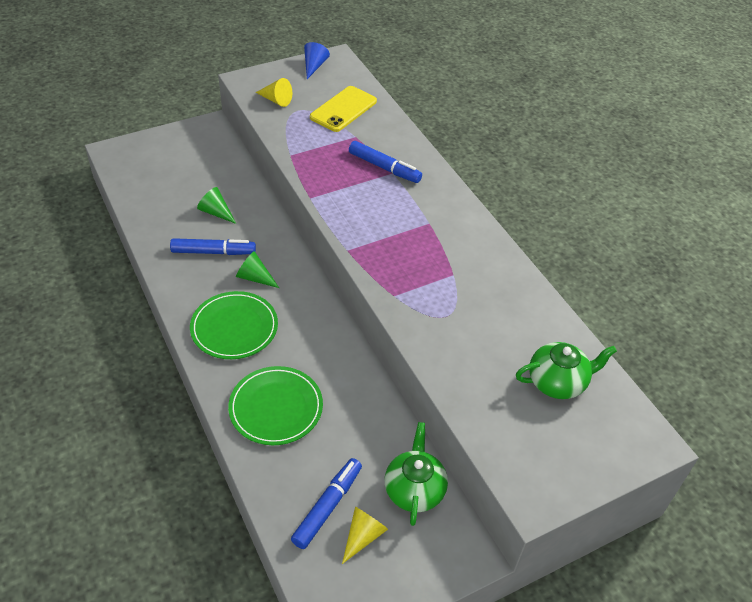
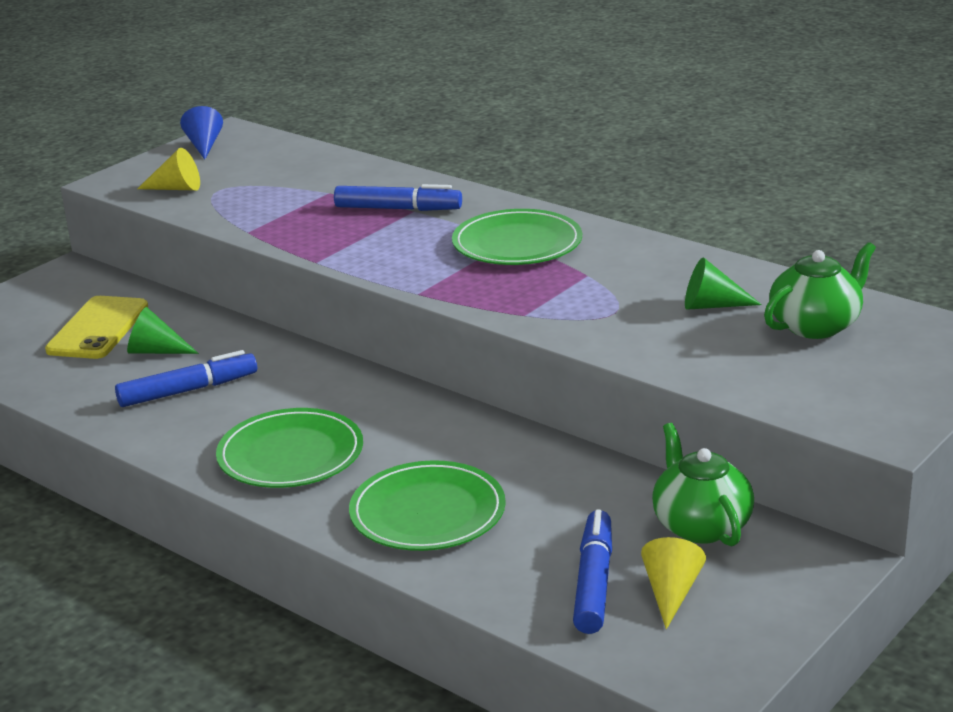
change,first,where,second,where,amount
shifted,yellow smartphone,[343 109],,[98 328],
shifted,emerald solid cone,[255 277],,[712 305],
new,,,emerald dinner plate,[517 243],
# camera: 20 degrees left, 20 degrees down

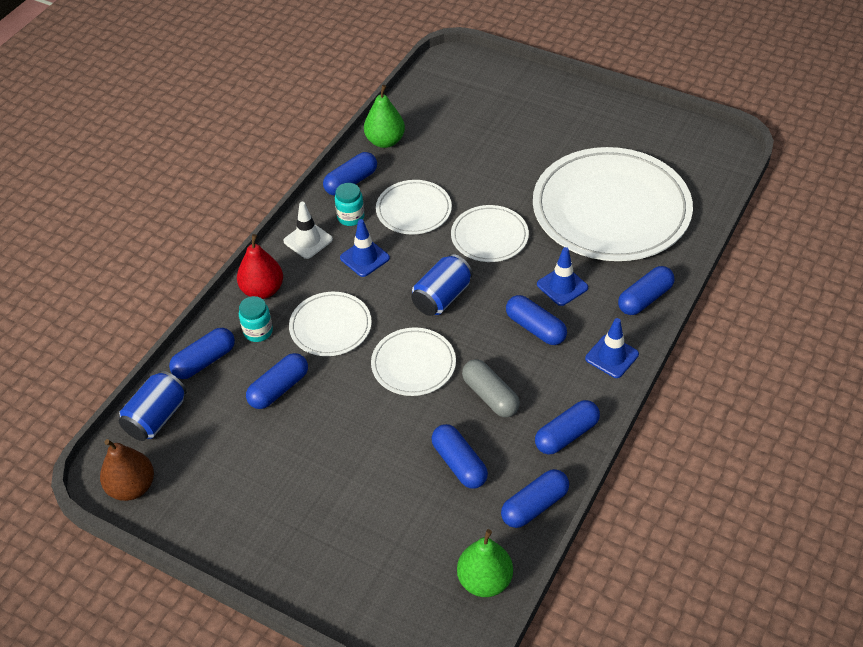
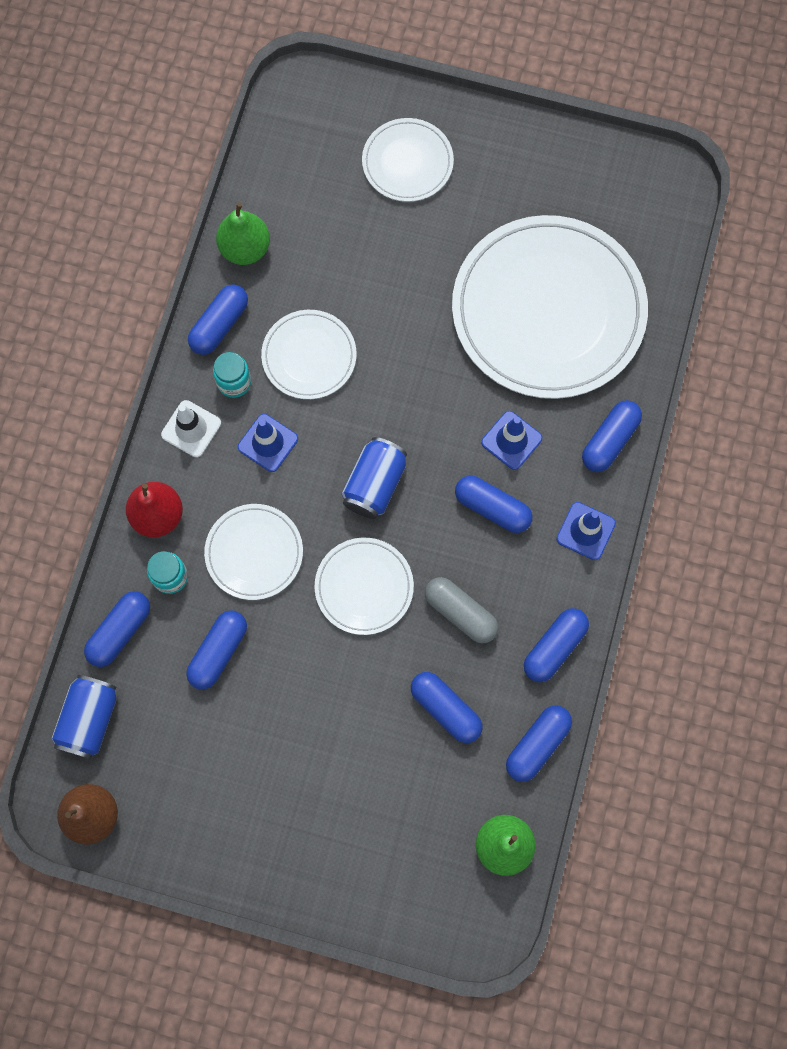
change,first,where,second,where,amount
shifted,snow-white dinner plate,[489 236],,[407 162],
# camera: 15 degrees left, 25 degrees up

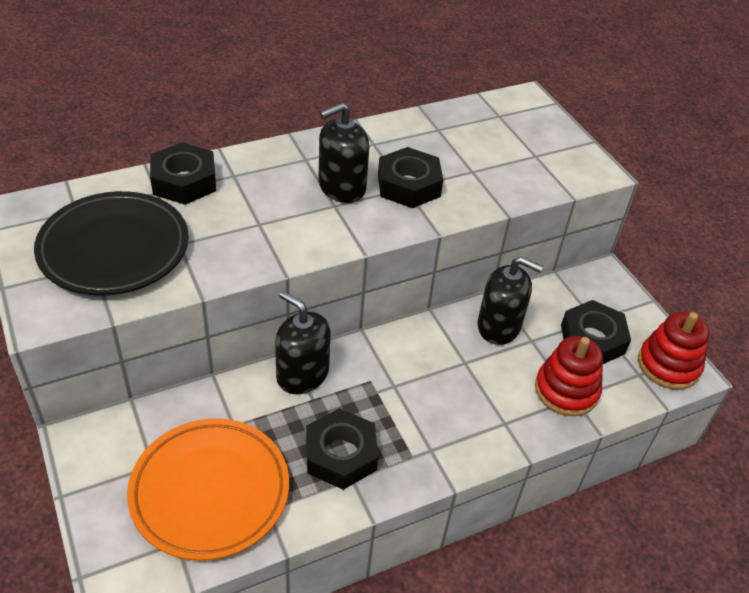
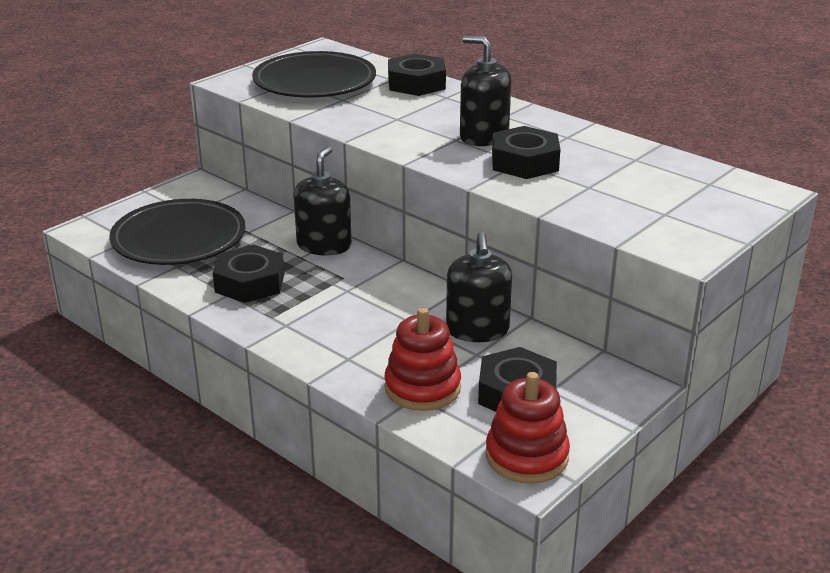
change,first,where,second,where,amount
repainted,orange dinner plate,[210 491],black dinner plate,[179 239],
# camera: 70 degrees right, 15 degrees down

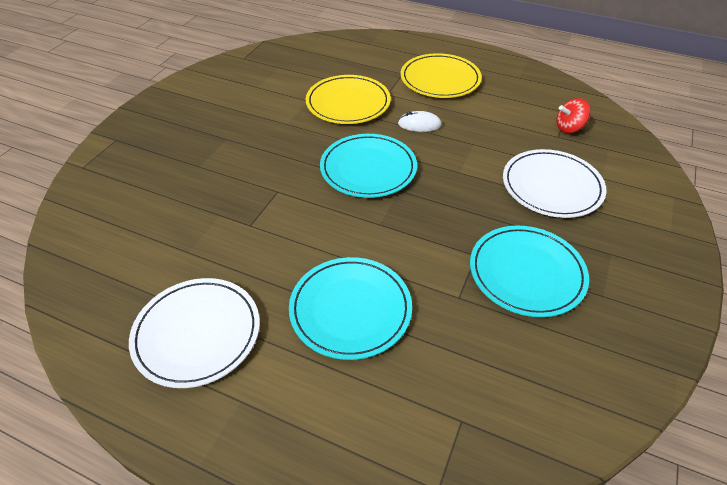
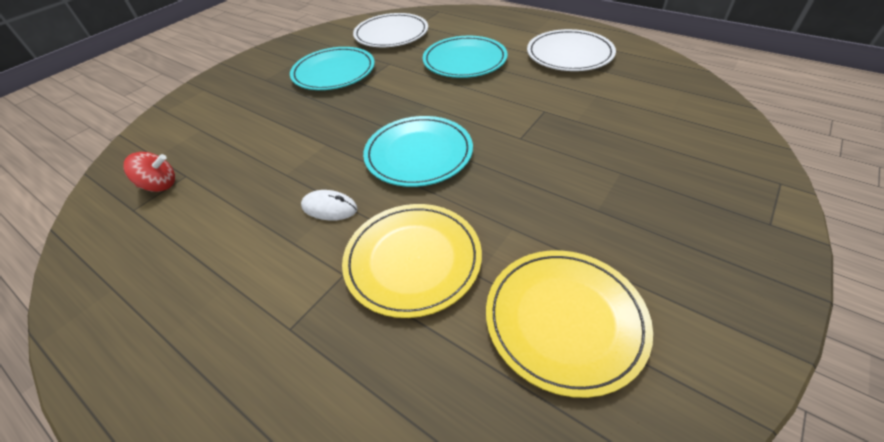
change,first,where,second,where,amount
shifted,yellow dinner plate,[440 79],,[564 320],
shifted,snow-white dinner plate,[552 186],,[391 34],
# camera: 165 degrees left, 0 degrees up

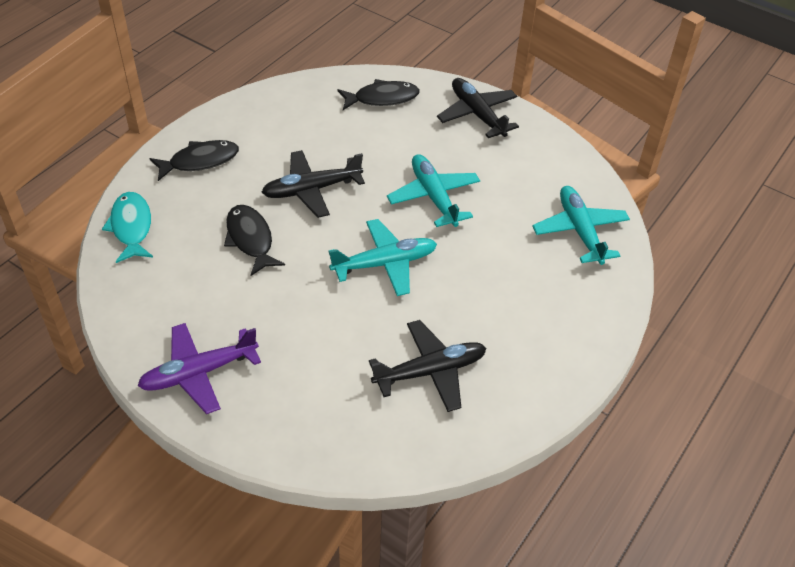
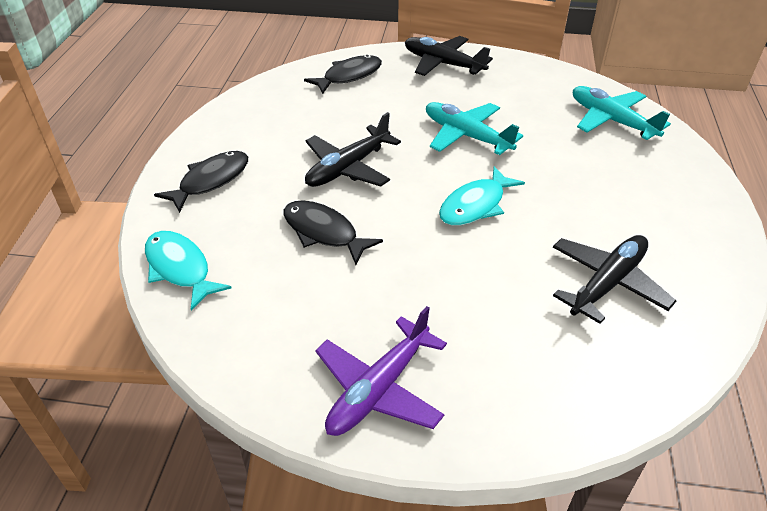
change,first,where,second,where,amount
swapped,aqua plane,[385 264],aqua fish,[475 205],
# camera: 25 degrees left, 5 degrees down

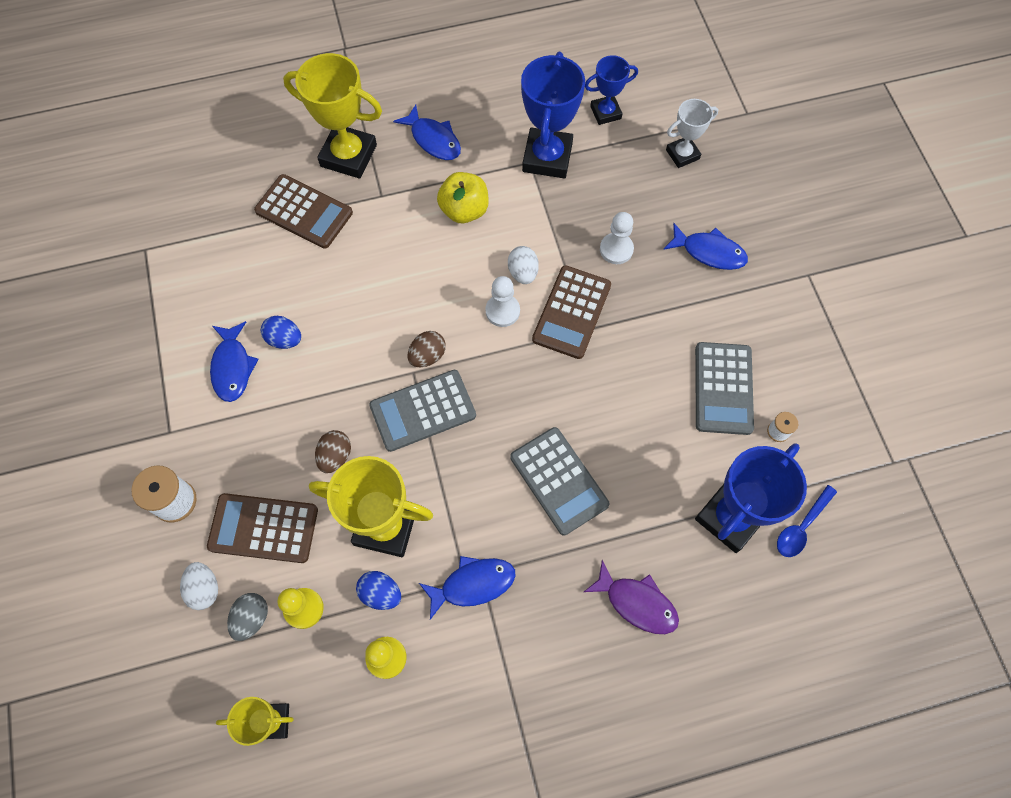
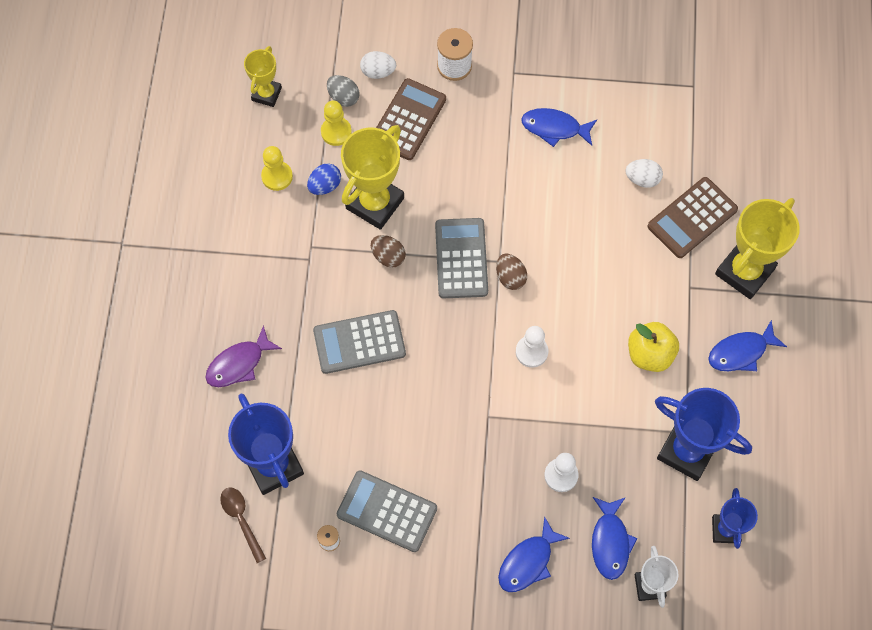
change,first,where,second,where,amount
shifted,snow-white toy egg,[523 273],,[642 179],
gone,brown pocket calculator,[571 312],,,
gone,blue toy egg,[284 339],,,
shifted,brown toy egg,[335 456],,[388 256],
repainted,blue tablespoon,[802 526],brown tablespoon,[241 520],
shifted,blue fish,[473 584],,[610 542],
# camera: 110 degrees right, 0 degrees up

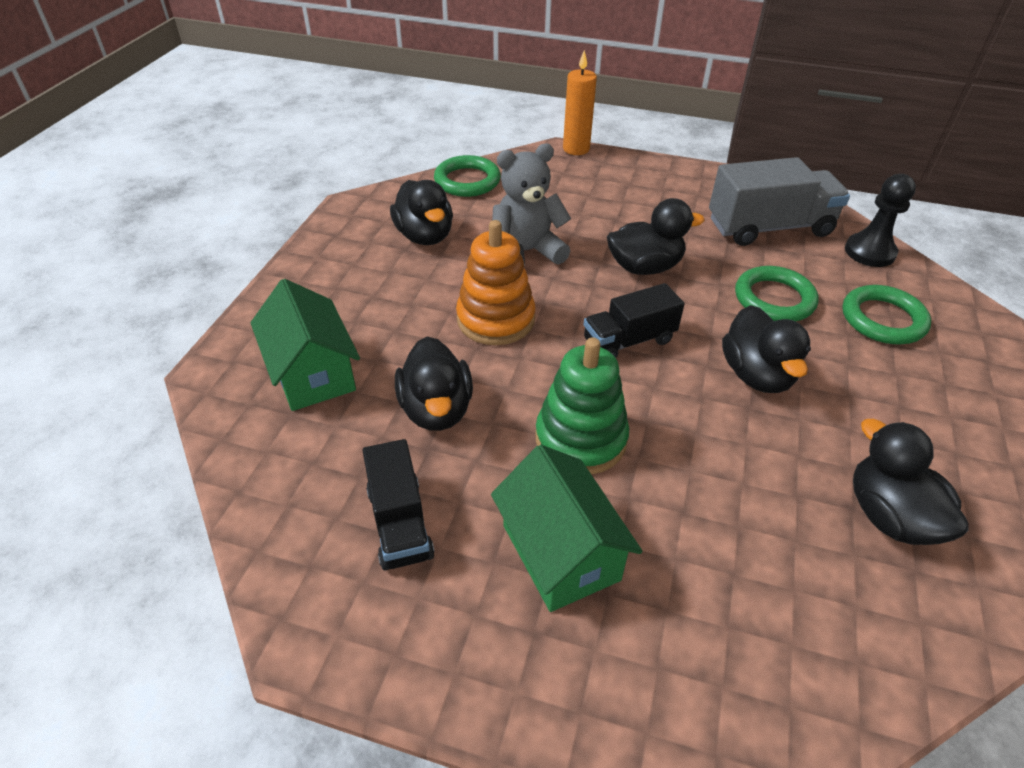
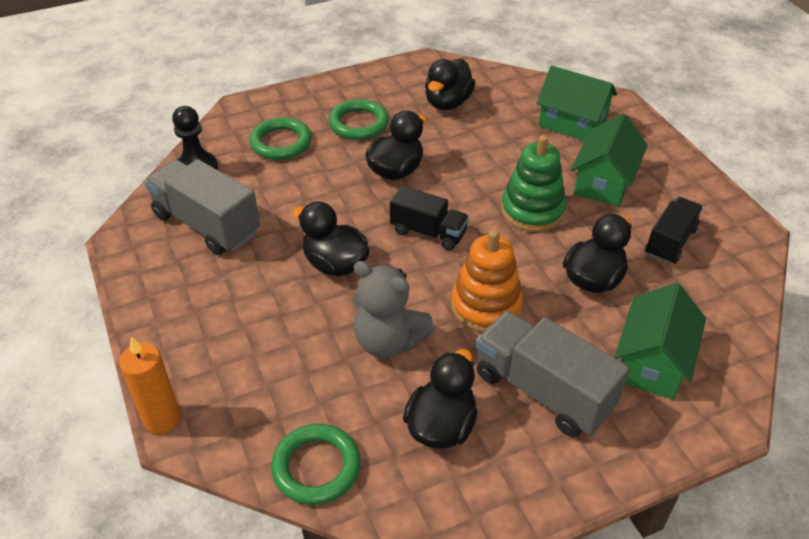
change,first,where,second,where,amount
shifted,emerald hoop,[774 299],,[358 123],
new,,,emerald cottage,[572 123],
new,,,ash-grey lorry,[543 390],
# camera: 130 degrees left, 0 degrees up

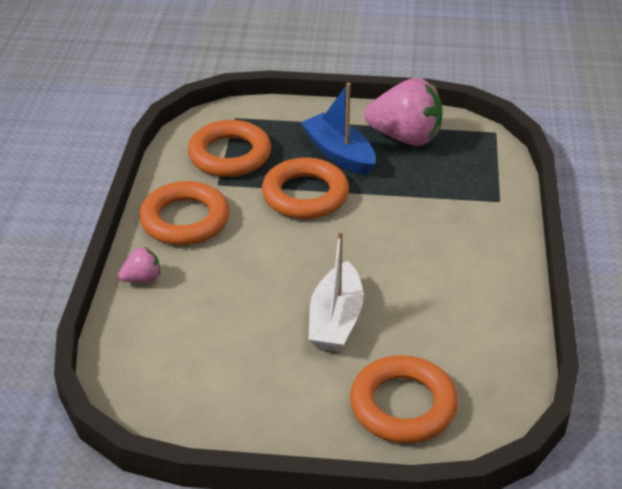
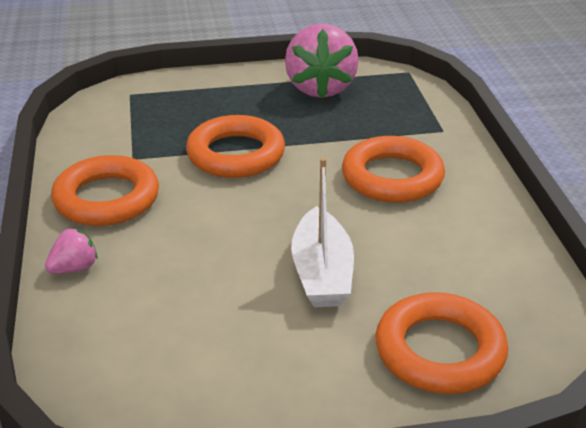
change,first,where,second,where,amount
rotated,rosy strawberry,[405 137],,[320 88],90 degrees clockwise
gone,blue boat,[339 153],,,
shifted,orange hoop,[230 155],,[392 177],
# camera: 15 degrees left, 5 degrees down

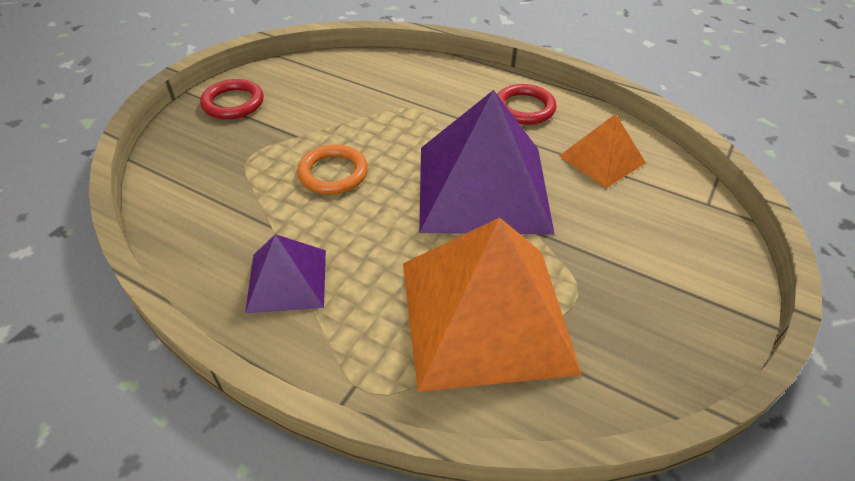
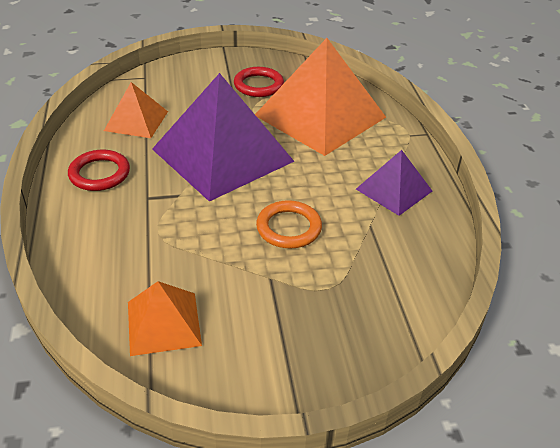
change,first,where,second,where,amount
shifted,crimson hoop,[233 103],,[258 85],
new,,,orange pyramid shape,[163 323],
# camera: 130 degrees left, 5 degrees down

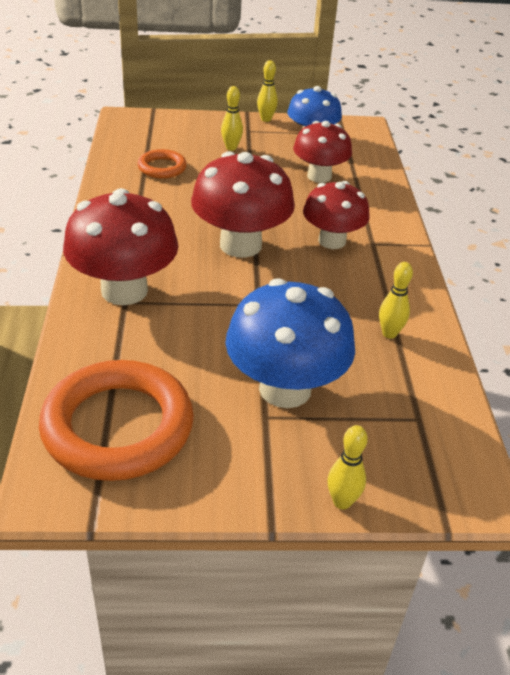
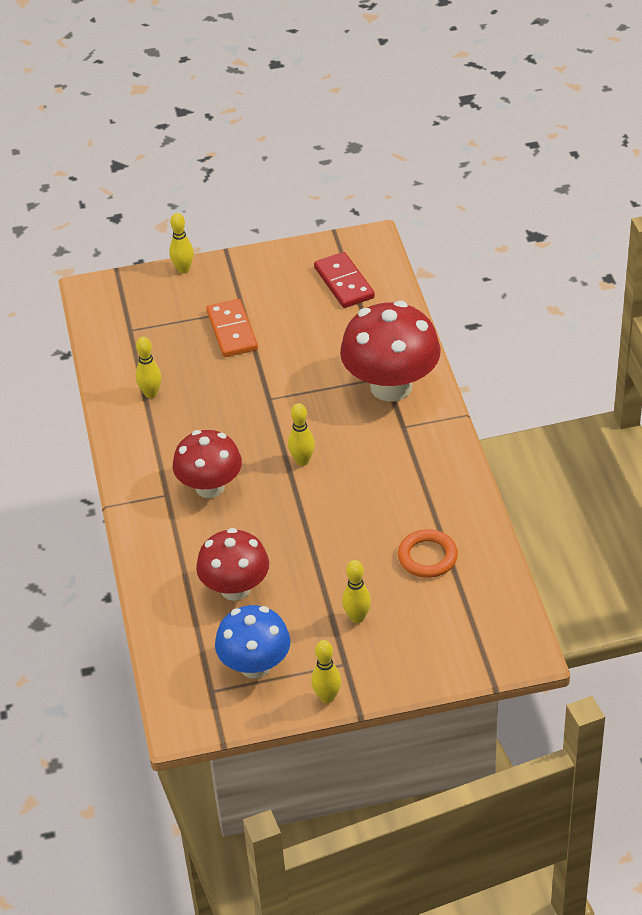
change,first,where,second,where,amount
swapped,crimson toadstool,[240 245],yellow tenpin,[302 461],
swapped,blue toadstool,[285 389],orange domino piece,[232 331],
swapped,orange hoop,[118 426],crimson domino piece,[344 283],
# camera: 175 degrees right, 5 degrees up

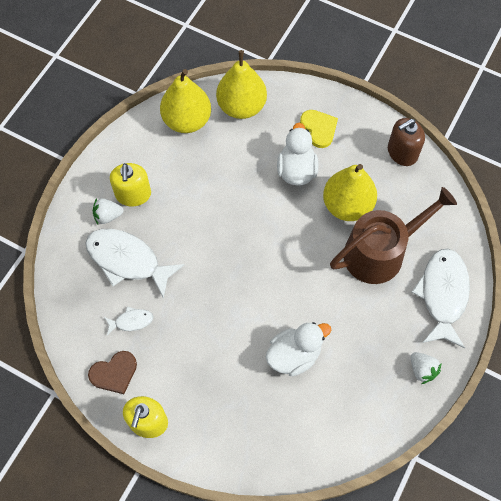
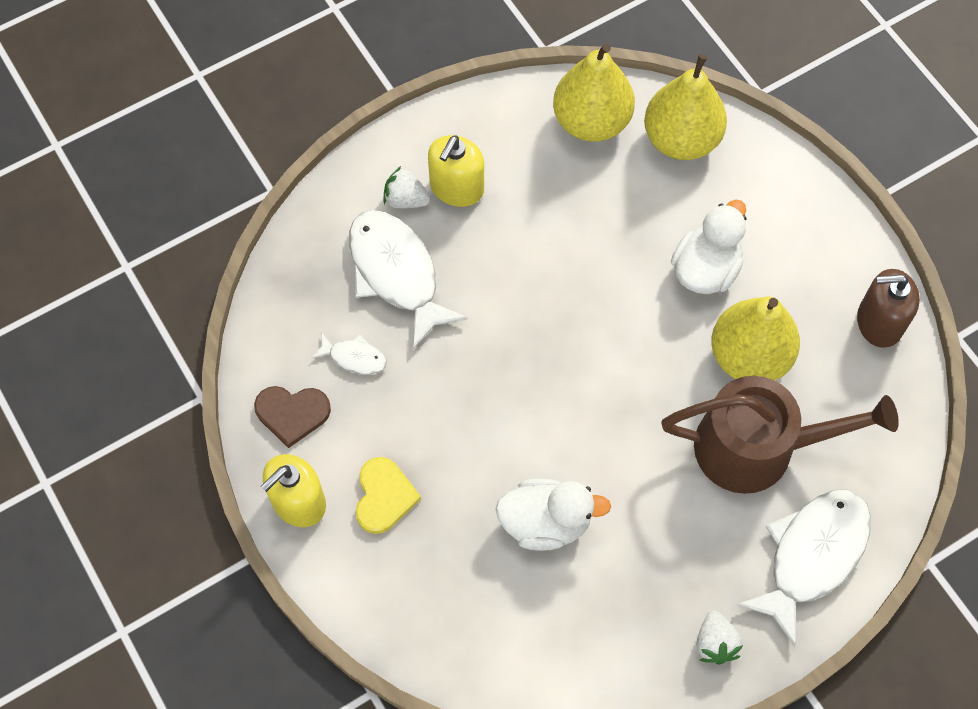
change,first,where,second,where,amount
shifted,yellow love heart,[319 128],,[384 496],
# camera: 30 degrees right, 0 degrees up

